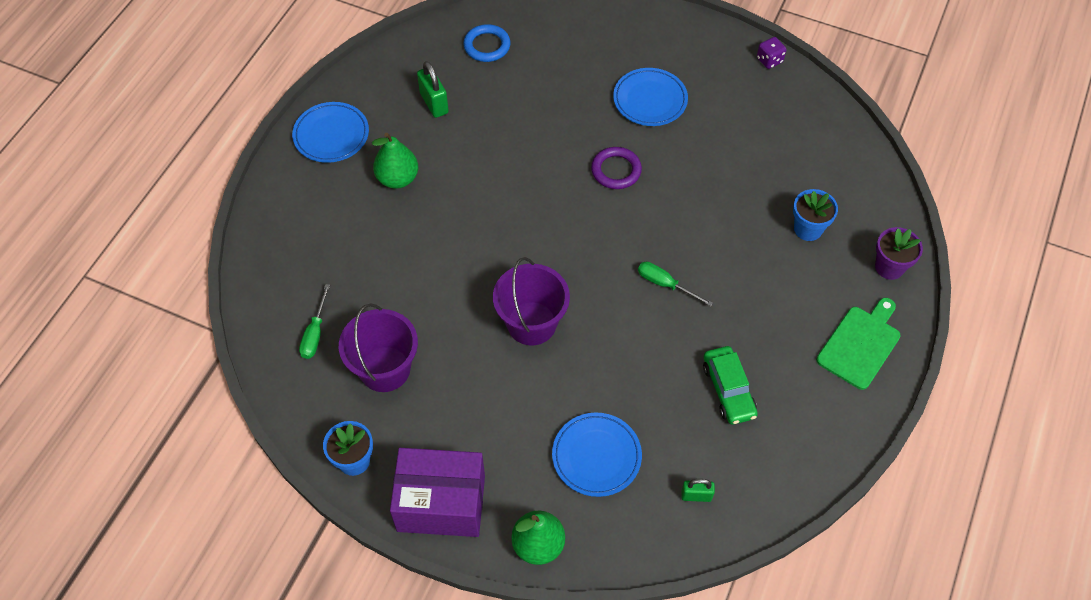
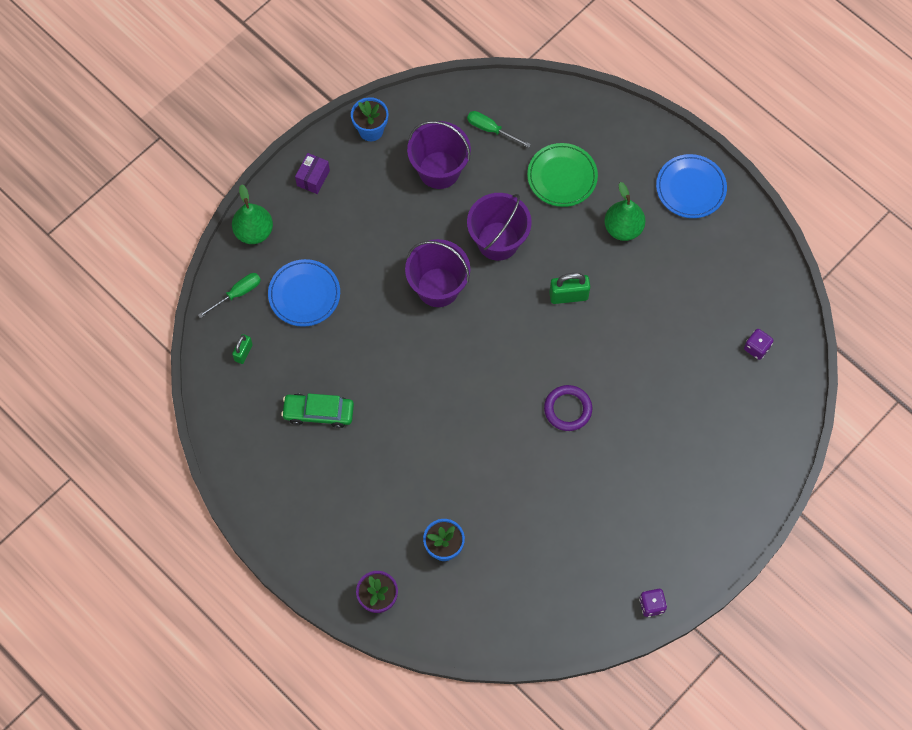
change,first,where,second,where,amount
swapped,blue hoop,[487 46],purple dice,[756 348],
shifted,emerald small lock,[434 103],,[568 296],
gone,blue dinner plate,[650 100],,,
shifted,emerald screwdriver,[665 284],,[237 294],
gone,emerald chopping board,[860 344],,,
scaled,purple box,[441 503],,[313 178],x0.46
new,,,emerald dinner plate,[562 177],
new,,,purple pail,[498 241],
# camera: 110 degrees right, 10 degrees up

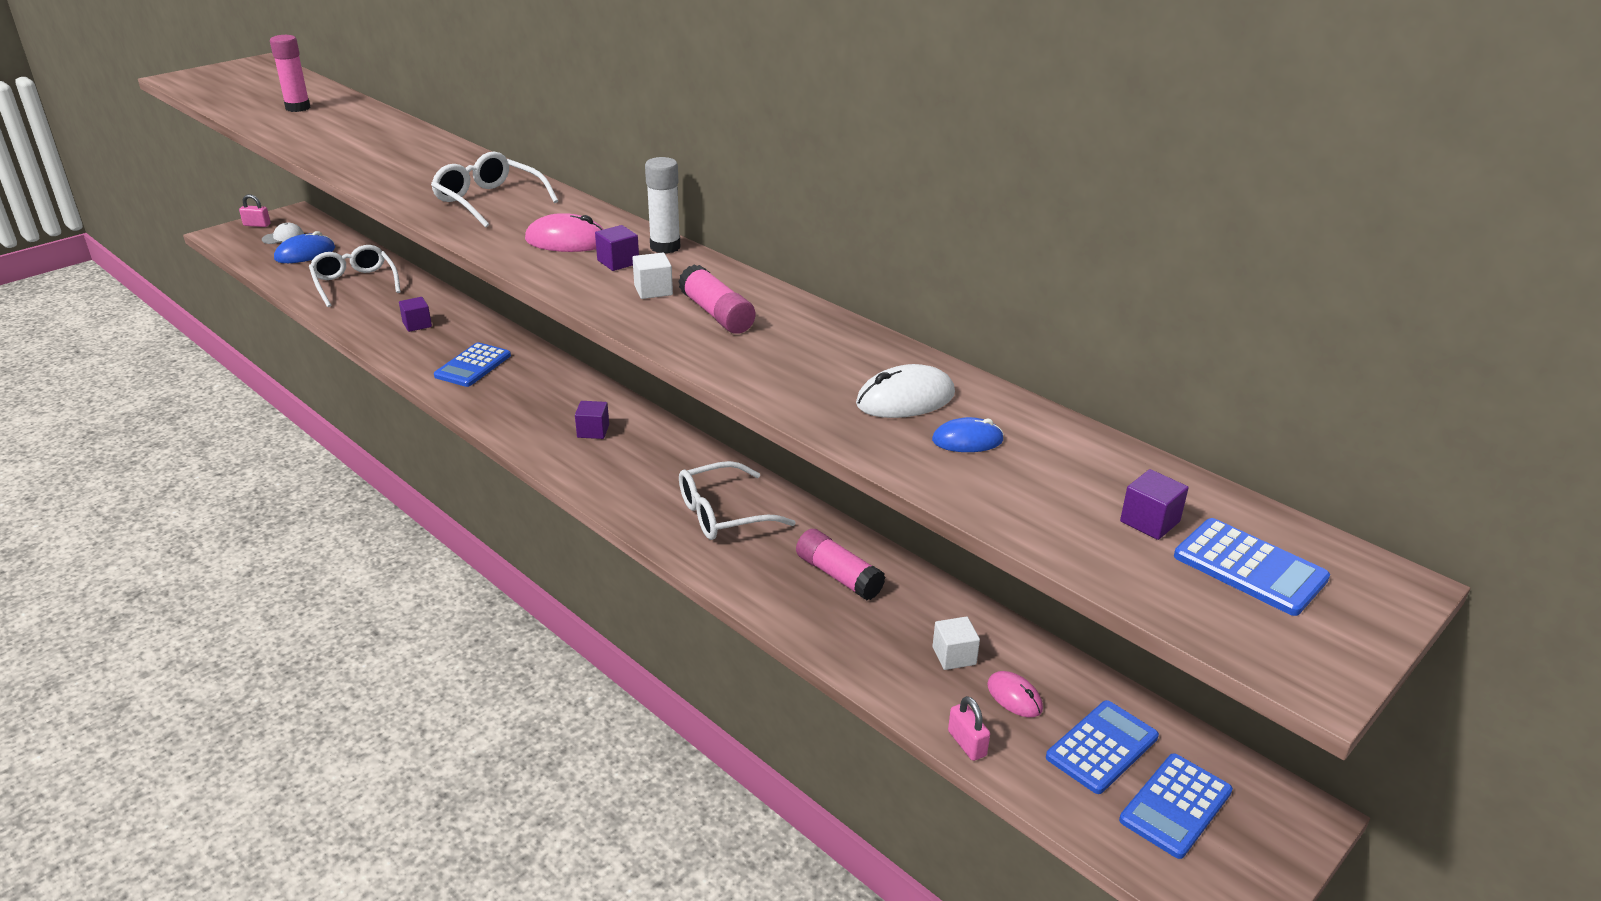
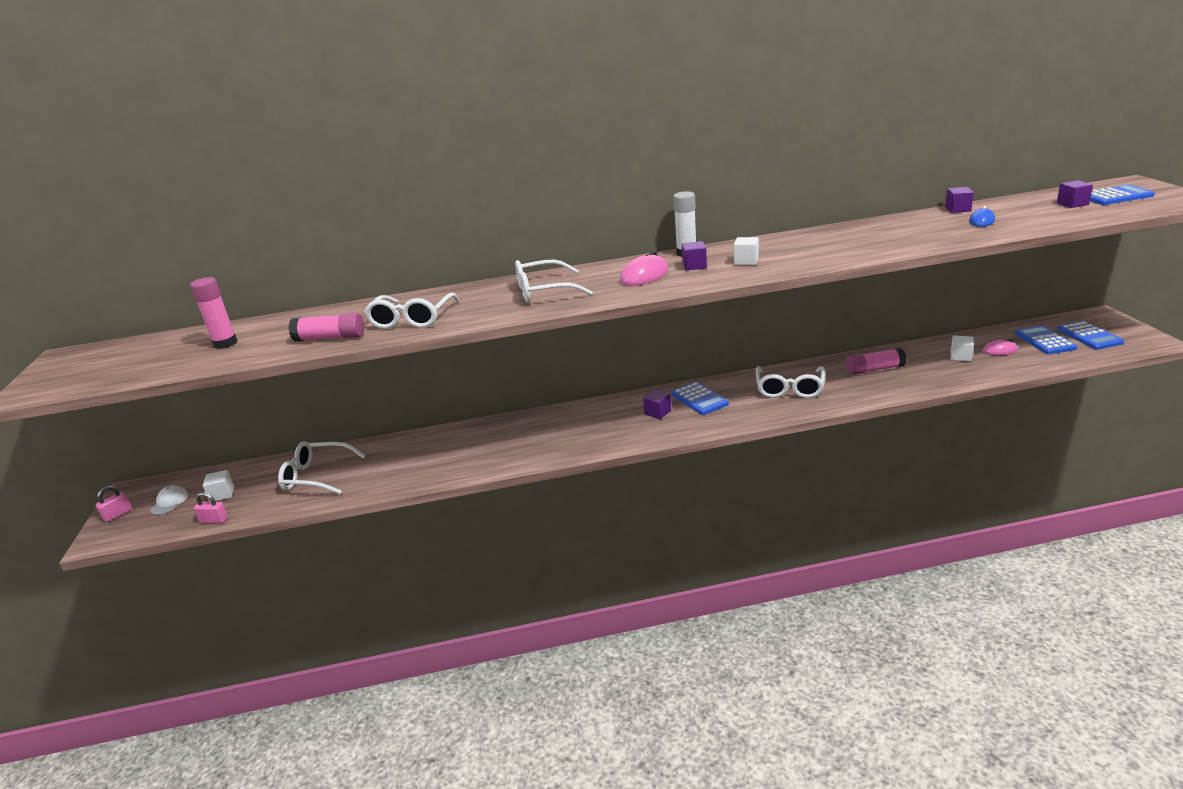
change,first,where,second,where,amount
swapped,blue computer mouse,[305 254],snow-white solid cube,[222 494],
shifted,rosy glue stick,[716 314],,[330 338],
shifted,purple solid cube,[417 324],,[957 209],
shifted,blue pocket calculator,[473 366],,[699 399],
gone,snow-white computer mouse,[905 399],,,
shifted,rosy small lock,[967 743],,[214 520],
new,,,snow-white eyeglasses,[412 319],
# camera: 50 degrees left, 5 degrees down

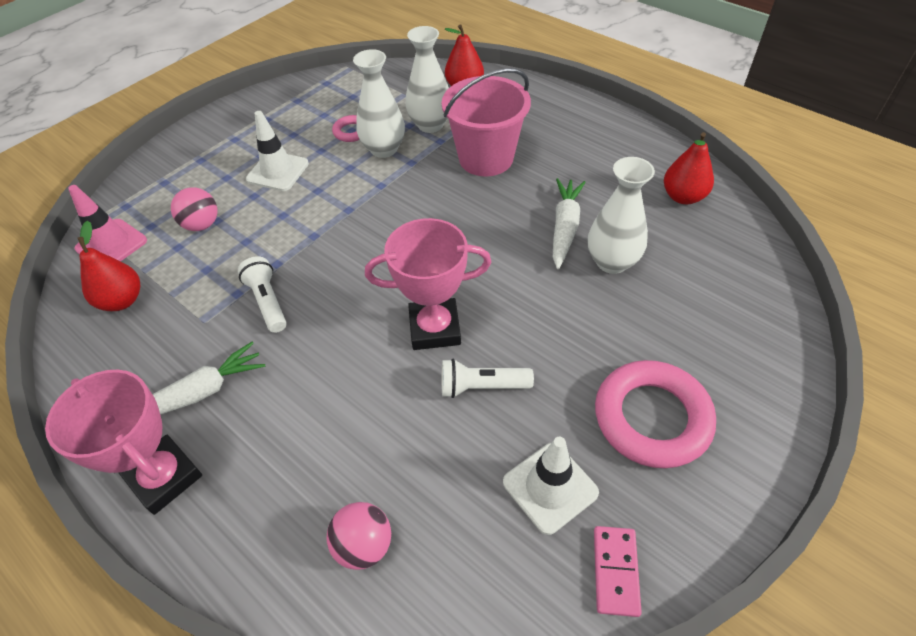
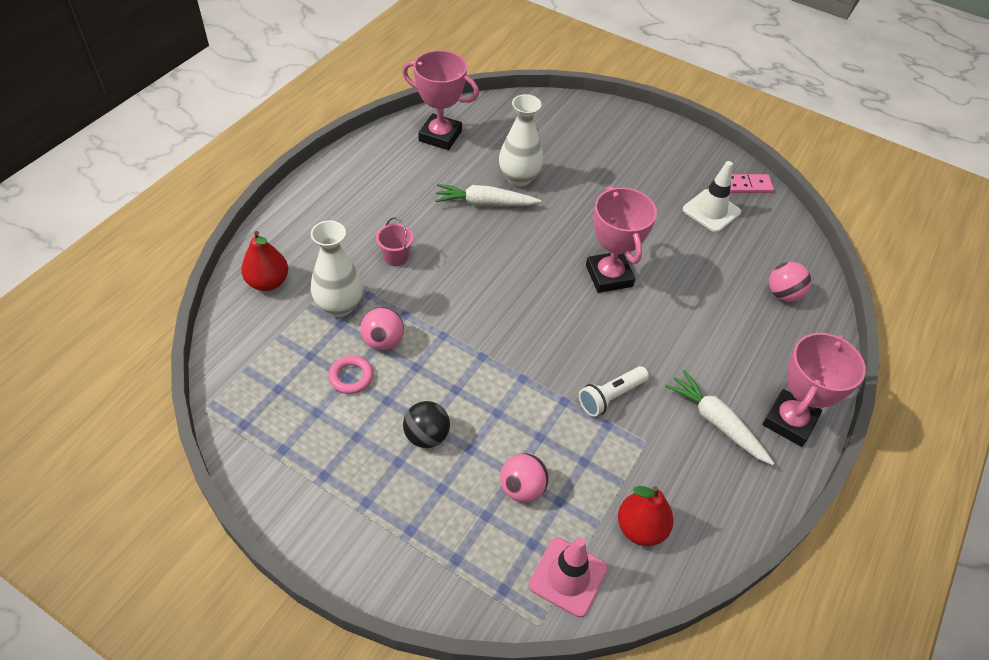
change,first,where,second,where,amount
swapped,snow-white tall vase,[384 149],rosy sphere,[383 341],
scaled,rosy pail,[486 158],,[396 257],x0.45
swapped,snow-white road cone,[278 171],black sphere,[426 436],
swapped,crimson toy pear,[683 197],rosy trophy,[440 136],
gone,snow-white flashlight,[481 387],,,
gone,rosy hoop,[652 418],,,
# camera: 105 degrees left, 0 degrees up

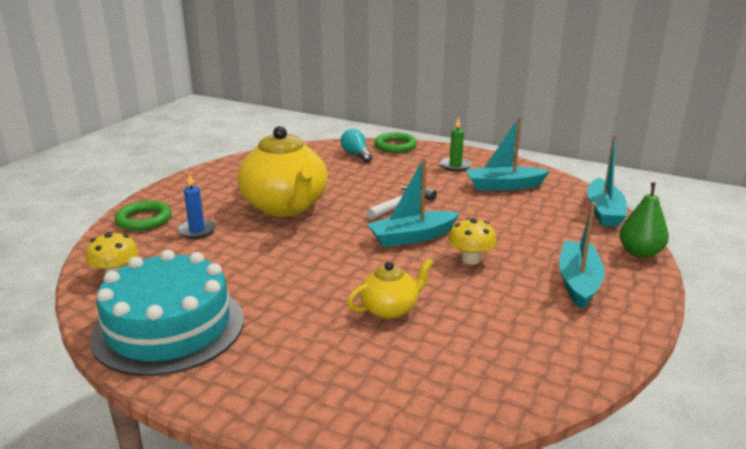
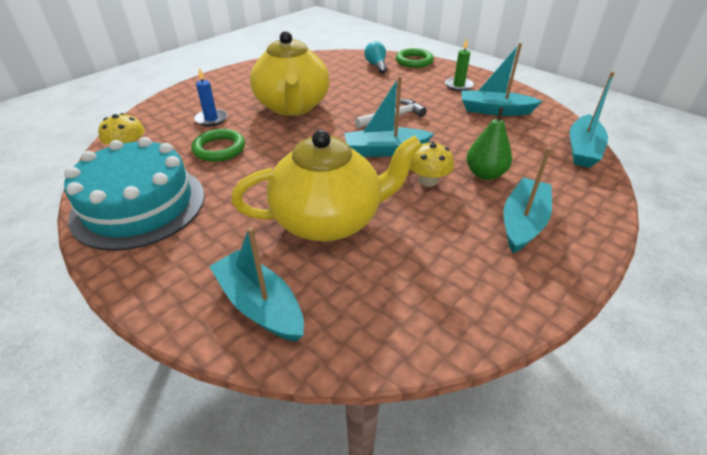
change,first,where,second,where,amount
shifted,emerald toy pear,[640 253],,[485 174],
shifted,emerald hoop,[144 220],,[219 149],
scaled,yellow china teapot,[390 309],,[329 220],x1.98
new,,,aqua boat,[260 305],
# camera: 15 degrees right, 15 degrees up

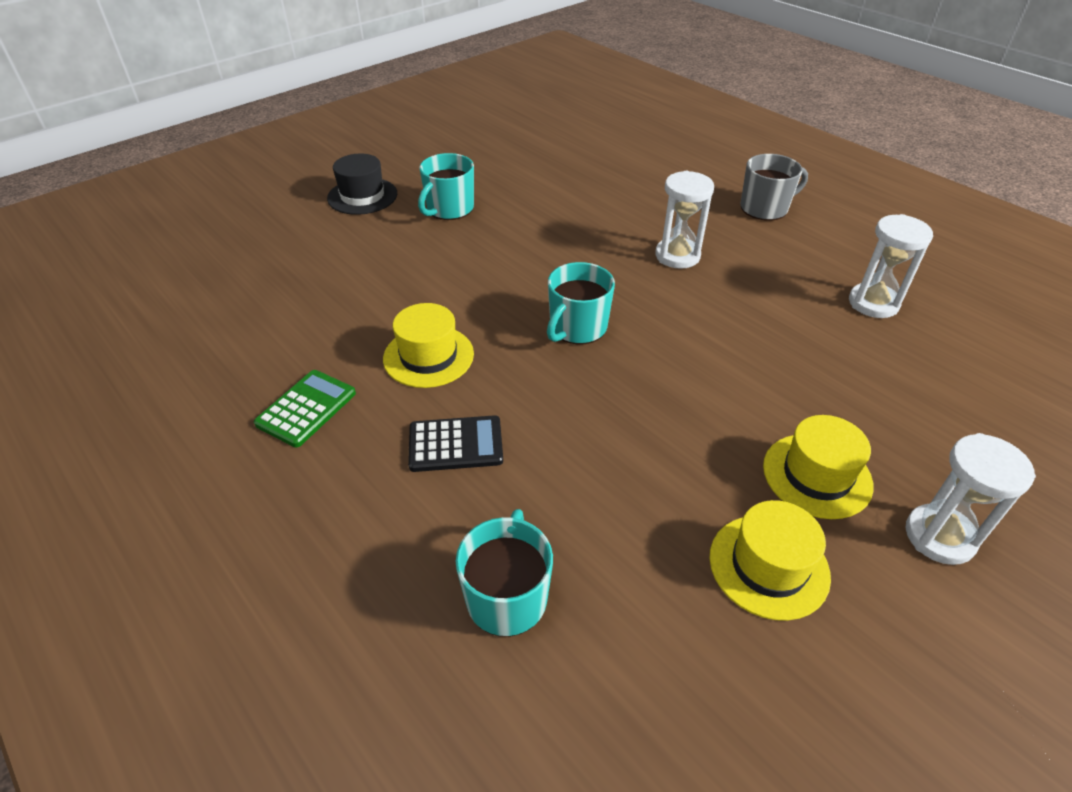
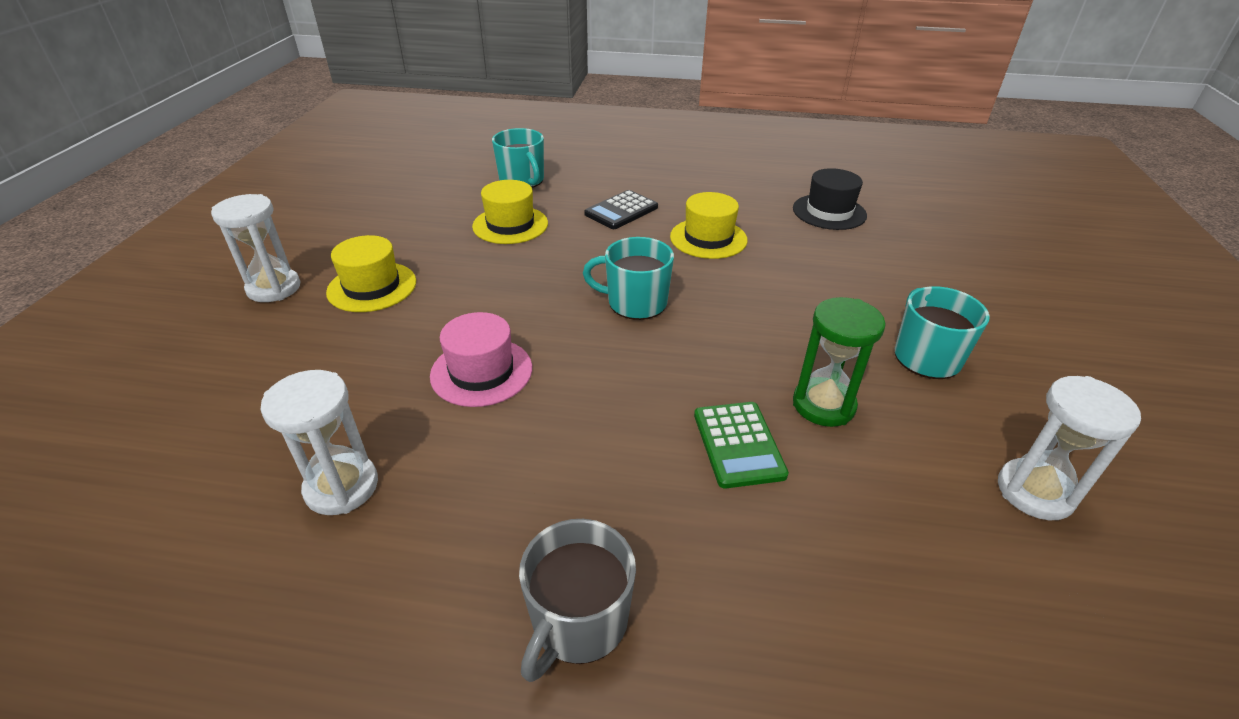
change,first,where,second,where,amount
shifted,black top hat,[362 196],,[829 212],
shifted,snow-white sand timer,[677 256],,[1034 492],
rotated,aqua tea mug,[577 327],,[635 303],75 degrees counterclockwise
shifted,emerald pocket calculator,[306 408],,[738 444],
shifted,yellow top hat,[768 566],,[510 225],
new,,,emerald sand timer,[823 405],
new,,,rosy top hat,[481 372],
# camera: 140 degrees right, 5 degrees down

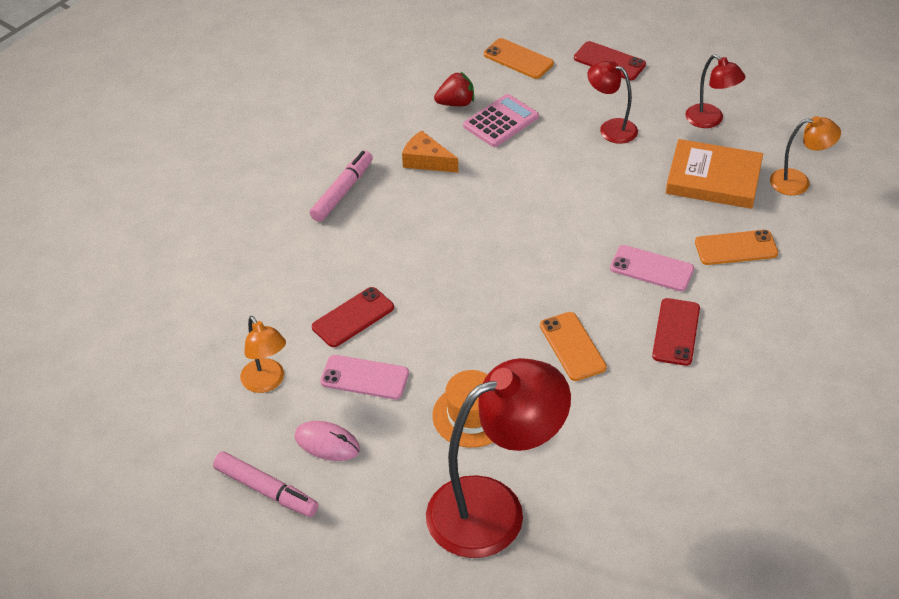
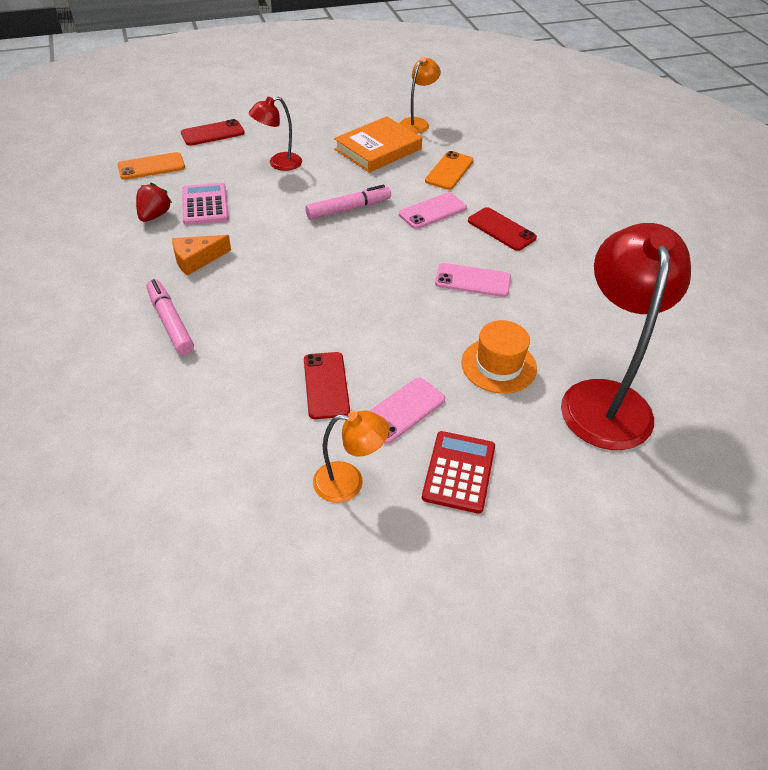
change,first,where,second,where,amount
gone,crimson lamp,[710 120],,,
repainted,orange smartphone,[572 346],rosy smartphone,[472 281],
swapped,rosy computer mouse,[327 443],crimson pocket calculator,[459 472],
shifted,rosy marker pen,[266 490],,[348 209],
# camera: 60 degrees left, 0 degrees up

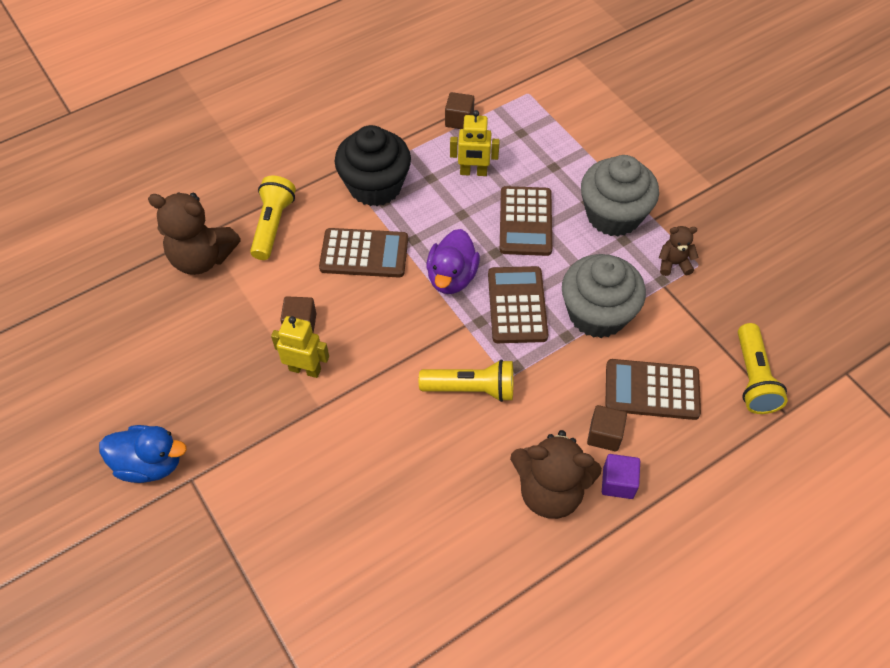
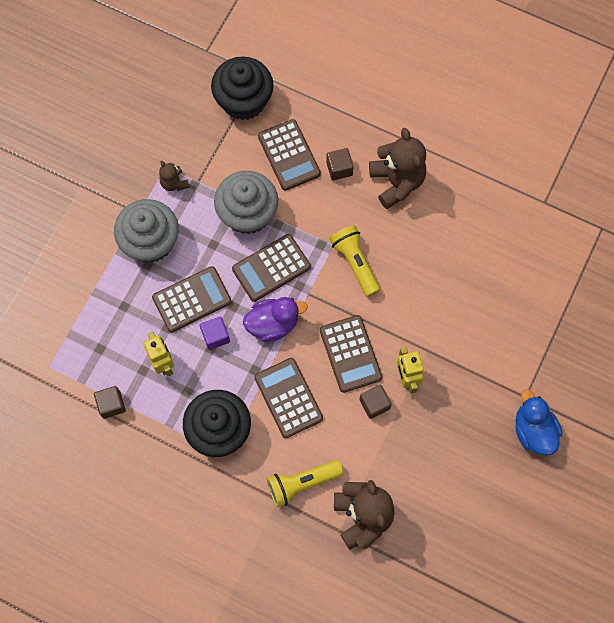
change,first,where,second,where,amount
swapped,yellow flashlight,[753 378],black cupcake,[244 101],
shifted,purple solid cube,[618 482],,[215 336],
new,,,brown pocket calculator,[350 354],
# camera: 120 degrees left, 15 degrees up

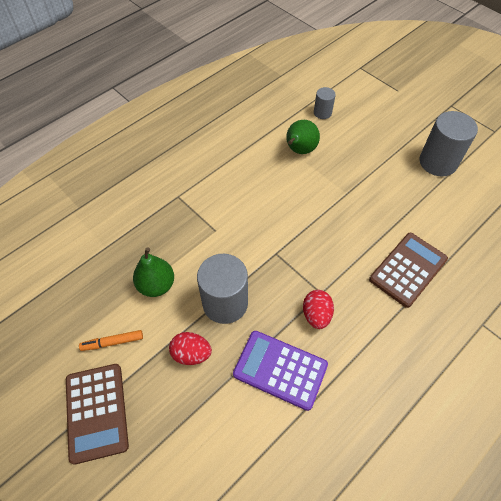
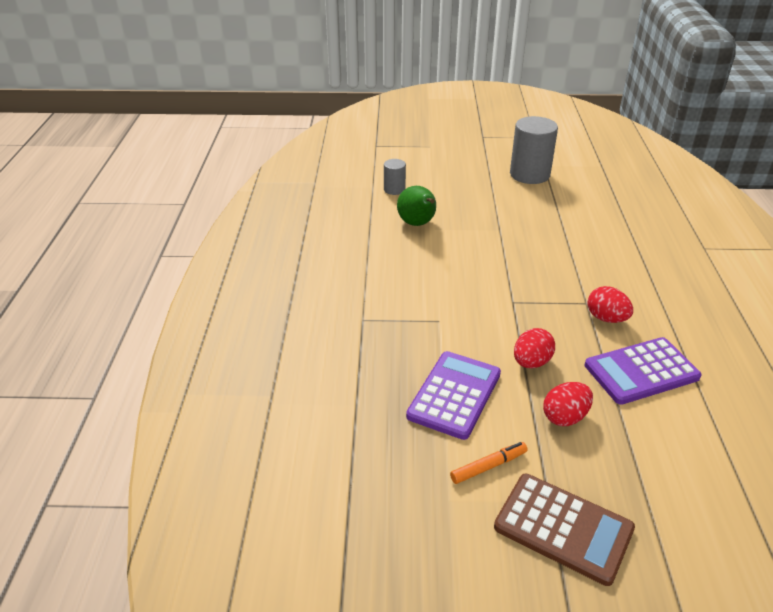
change,first,where,second,where,amount
gone,brown pocket calculator,[408 269],,,
swapped,emerald toy pear,[156 285],purple pocket calculator,[454 395],
swapped,ash-grey solid cylinder,[225 303],crimson toy egg,[531 362],
rotated,orange marker pen,[113 342],,[488 466],150 degrees counterclockwise
# camera: 45 degrees left, 20 degrees down

